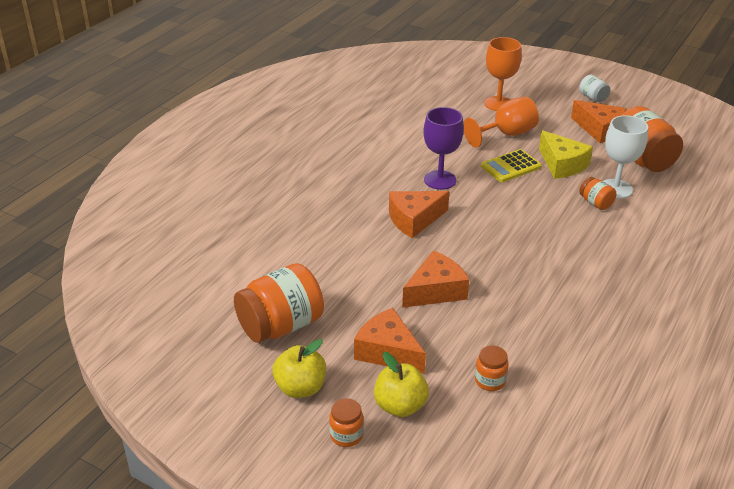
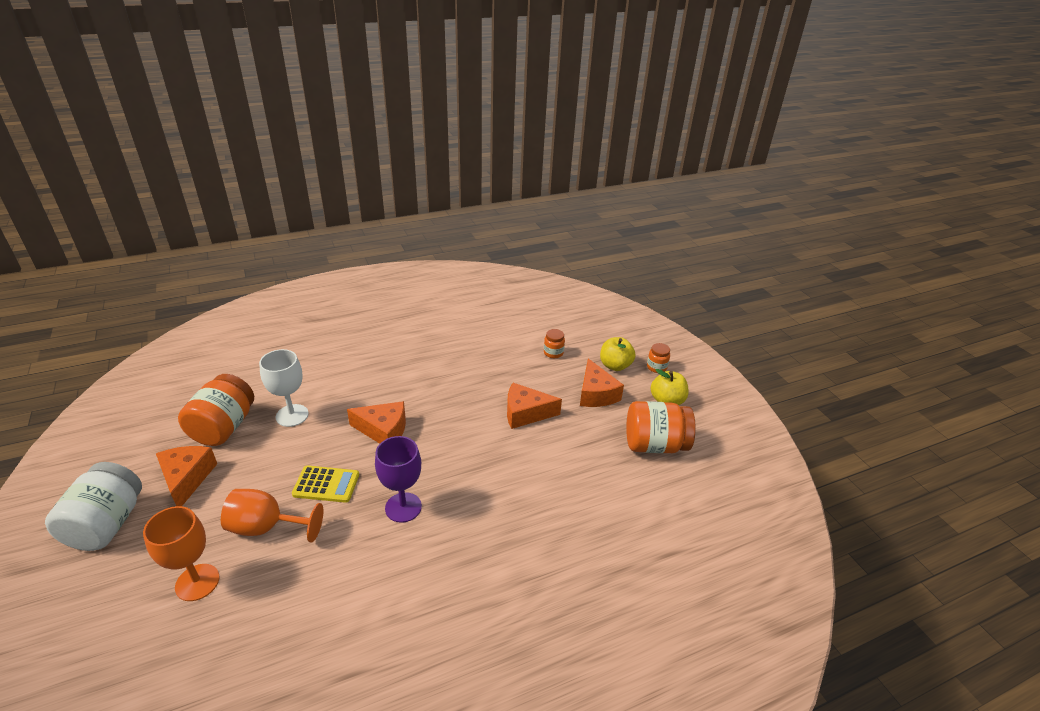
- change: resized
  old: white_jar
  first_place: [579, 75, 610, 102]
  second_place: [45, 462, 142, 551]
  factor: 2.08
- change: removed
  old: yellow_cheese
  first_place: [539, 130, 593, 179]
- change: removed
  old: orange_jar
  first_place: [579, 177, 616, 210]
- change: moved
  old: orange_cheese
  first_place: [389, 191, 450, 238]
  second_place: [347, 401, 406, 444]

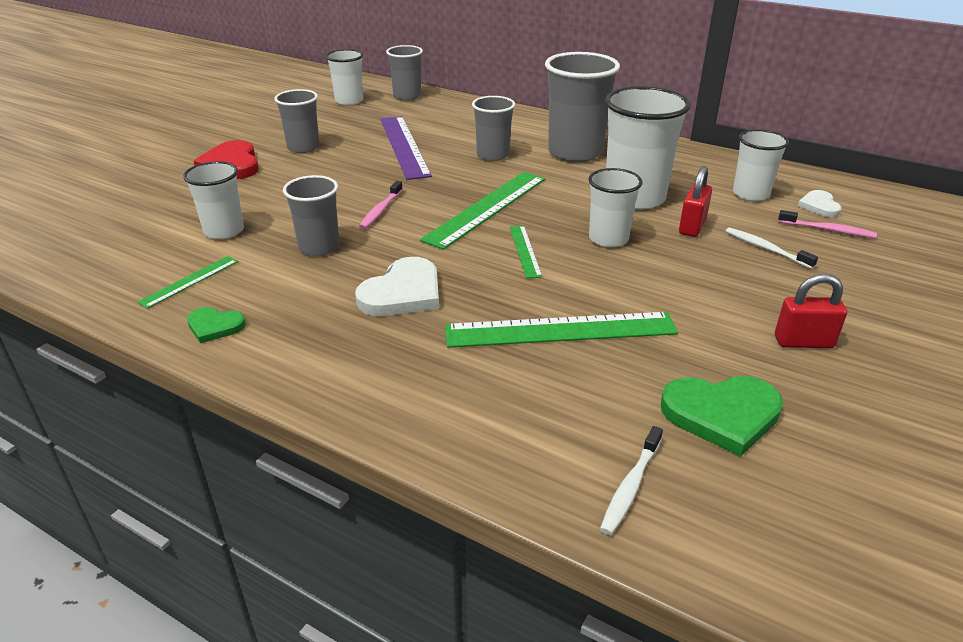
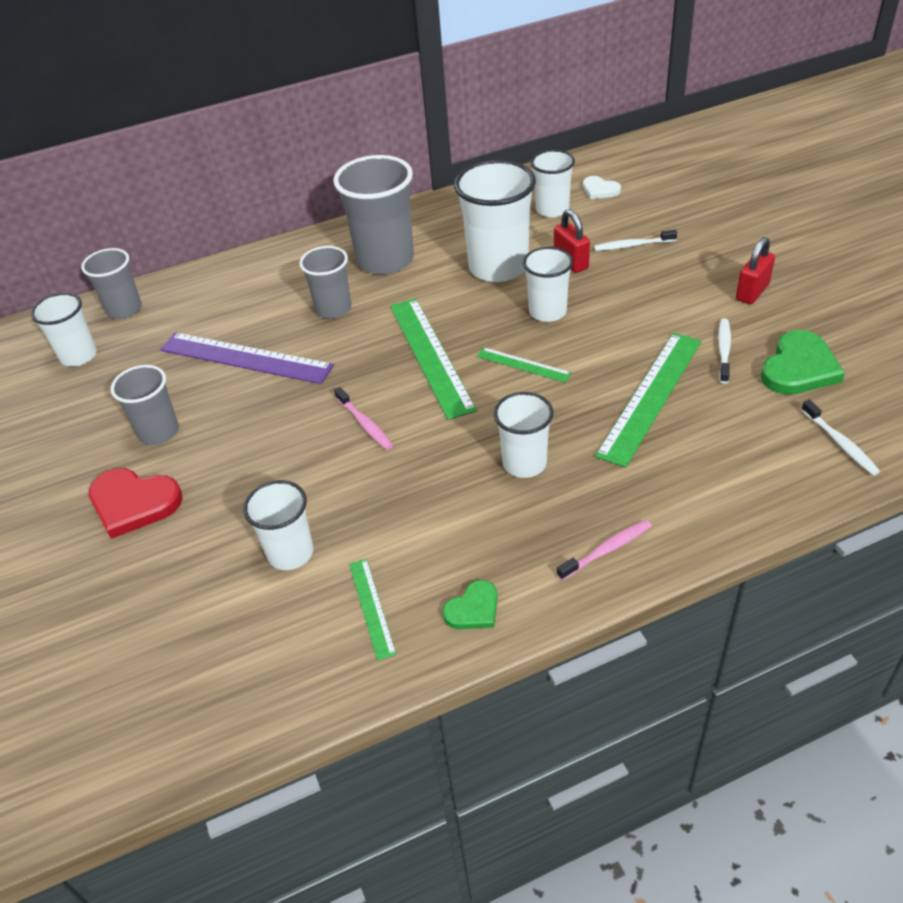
- change: removed
  old: grey_cup
  first_place: [283, 175, 339, 256]
- change: moved
  old: pink_toothbrush
  first_place: [778, 210, 877, 238]
  second_place: [557, 520, 652, 580]
- change: replaced
  old: white_heart
  new: white_cup
  first_place: [355, 257, 439, 316]
  second_place: [494, 392, 553, 478]
- change: added
  new: white_toothbrush
  second_place: [718, 319, 731, 384]

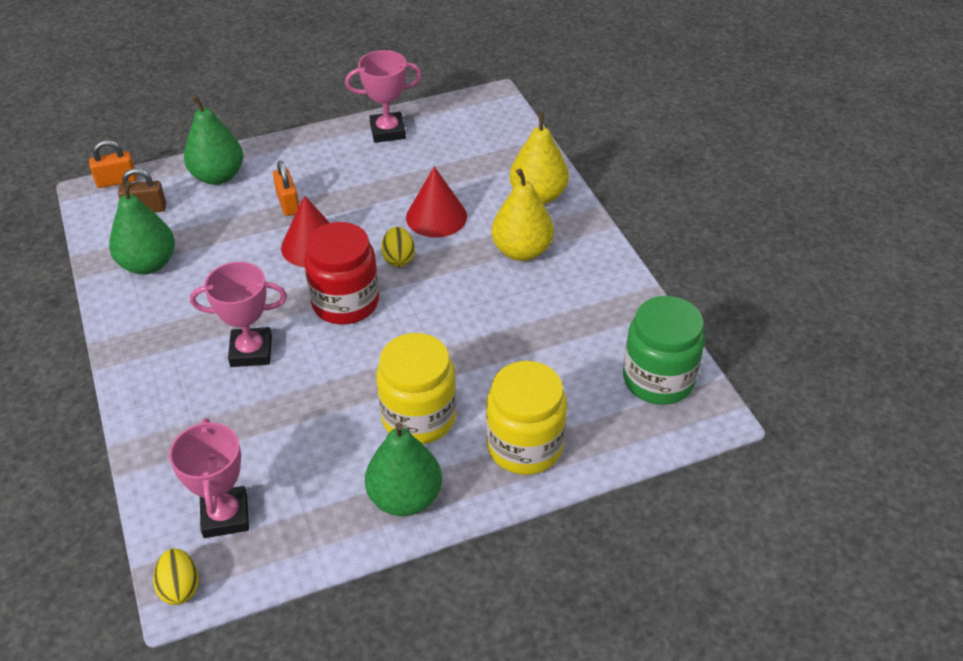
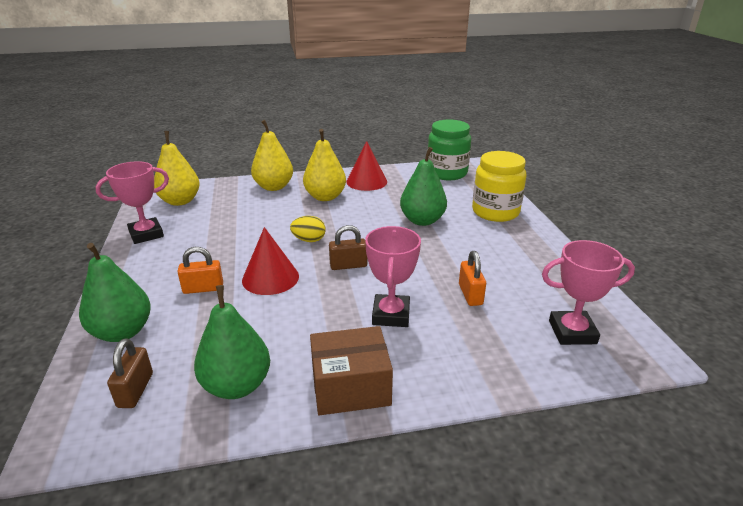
- change: turned
  old: pink_trophy
  first_place: [345, 50, 422, 143]
  second_place: [95, 161, 169, 244]
  degrees: 60
- change: moved
  old: orange_padlock
  first_place: [89, 140, 137, 188]
  second_place: [459, 251, 486, 306]
- change: moved
  old: red_cone
  first_place: [406, 167, 467, 237]
  second_place: [346, 141, 387, 191]
- change: replaced
  old: red_jar
  new: brown_padlock
  first_place: [304, 222, 379, 325]
  second_place: [329, 225, 367, 270]
- change: removed
  old: yellow_jar
  first_place: [376, 333, 456, 444]
- change: moved
  old: green_pear
  first_place: [365, 422, 442, 516]
  second_place: [400, 147, 447, 226]
- change: removed
  old: yellow_egg
  first_place: [153, 548, 199, 605]
- change: added
  new: yellow_pear
  second_place: [154, 131, 200, 206]
- change: added
  new: brown_box
  second_place: [310, 326, 393, 416]

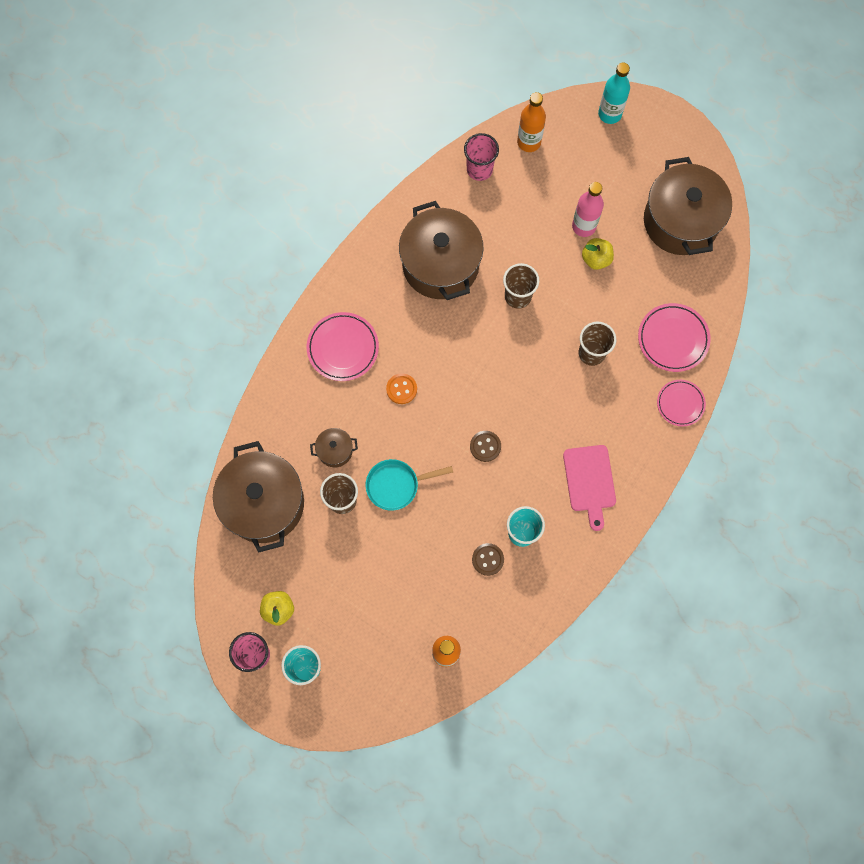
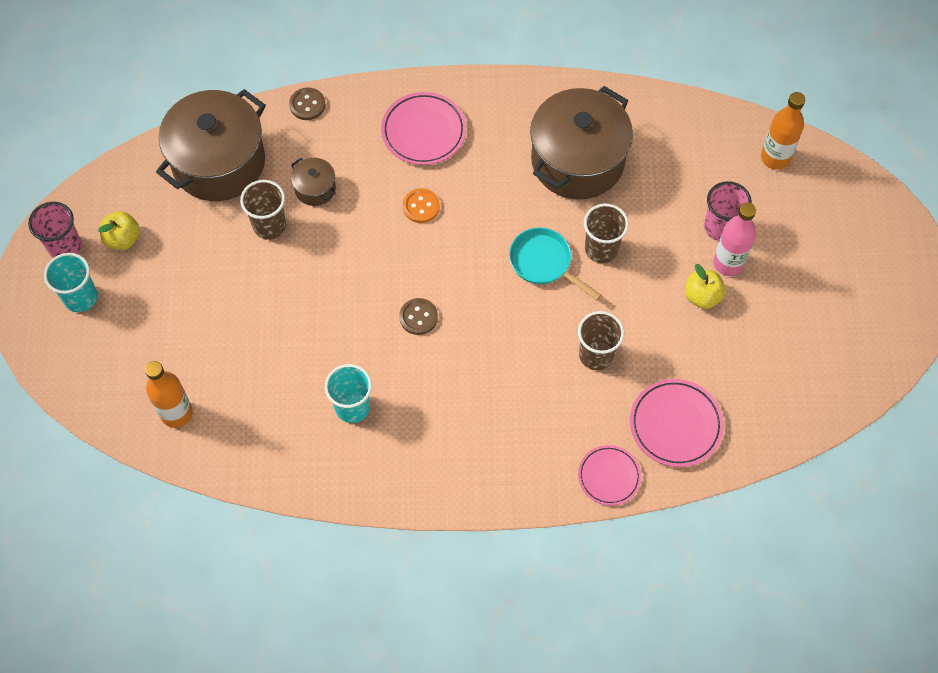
- change: removed
  old: turquoise_bottle
  first_place: [598, 62, 630, 124]
- change: moved
  old: pink_cup
  first_place: [464, 133, 499, 181]
  second_place: [704, 181, 752, 241]
- change: removed
  old: brown_pot
  first_place: [644, 157, 732, 255]
- change: removed
  old: pink_cutting_board
  first_place: [563, 445, 616, 531]
- change: moved
  old: turquoise_pan
  first_place: [365, 459, 453, 511]
  second_place: [509, 227, 601, 300]
- change: moved
  old: brown_button
  first_place: [472, 543, 504, 576]
  second_place: [289, 87, 325, 120]

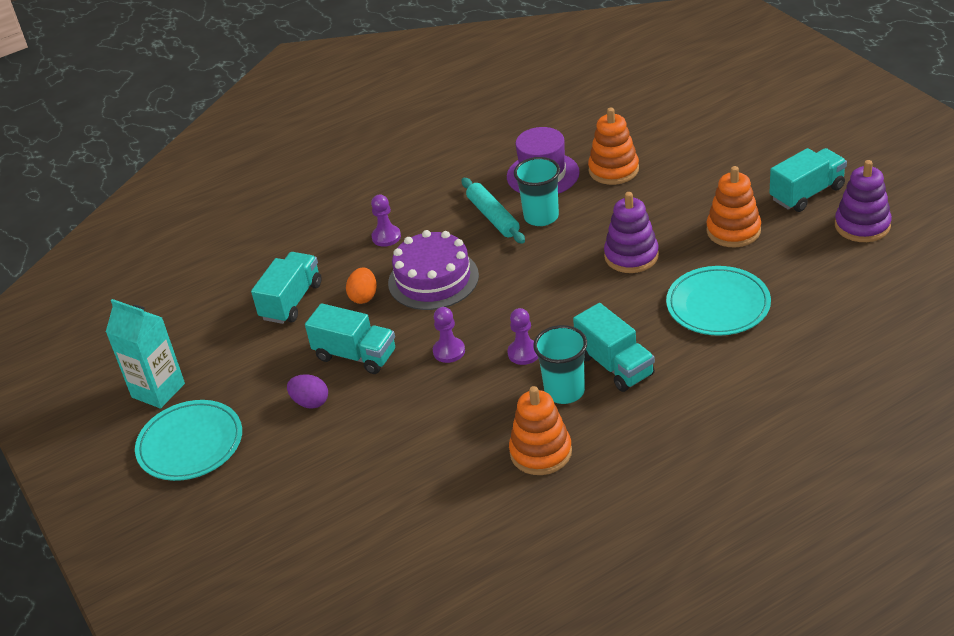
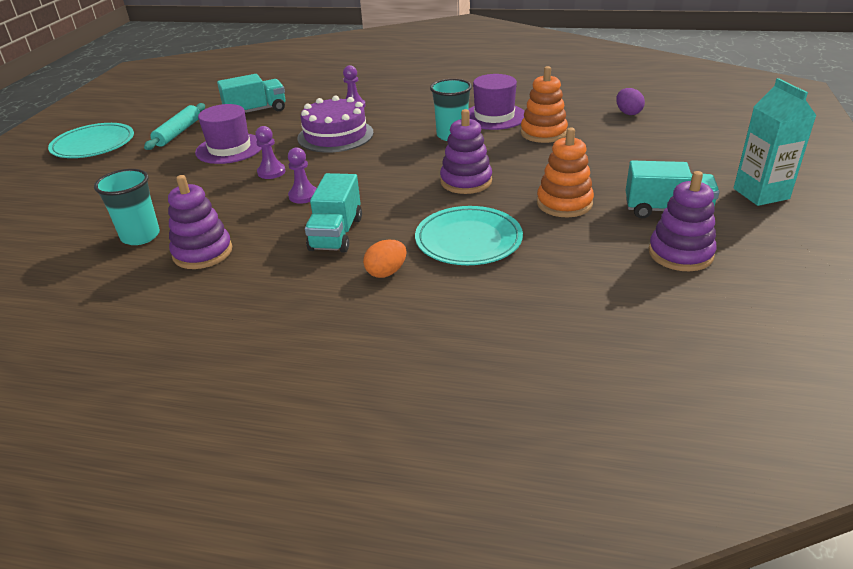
- change: moved
  old: turquoise_rolling_pin
  first_place: [462, 178, 525, 244]
  second_place: [144, 103, 205, 150]
- change: moved
  old: orange_egg
  first_place: [346, 268, 377, 304]
  second_place: [363, 240, 407, 278]
- change: moved
  old: turquoise_carton
  first_place: [106, 299, 185, 409]
  second_place: [734, 78, 817, 206]
- change: replaced
  old: turquoise_truck
  new: purple_hat
  first_place: [305, 303, 395, 374]
  second_place: [195, 104, 262, 164]
- change: moved
  old: turquoise_cup
  first_place: [533, 325, 587, 404]
  second_place: [94, 169, 160, 245]
- change: moved
  old: purple_egg
  first_place: [287, 374, 328, 409]
  second_place: [616, 88, 645, 115]
- change: recoloured
  old: orange_stacking_toy
  new: purple_stacking_toy
  first_place: [509, 386, 572, 475]
  second_place: [168, 175, 232, 269]

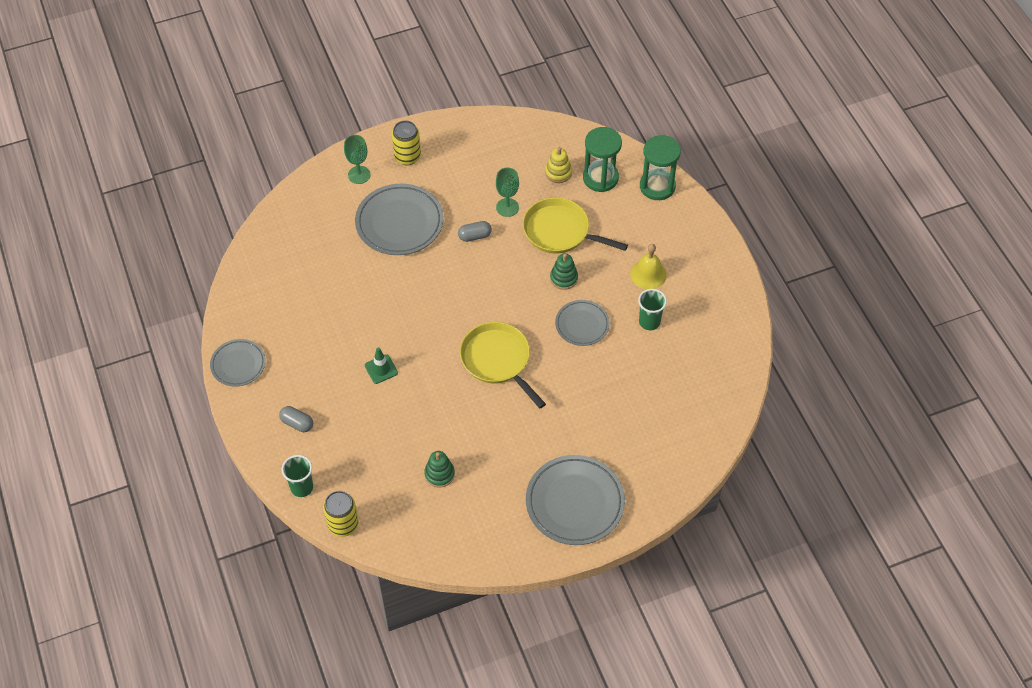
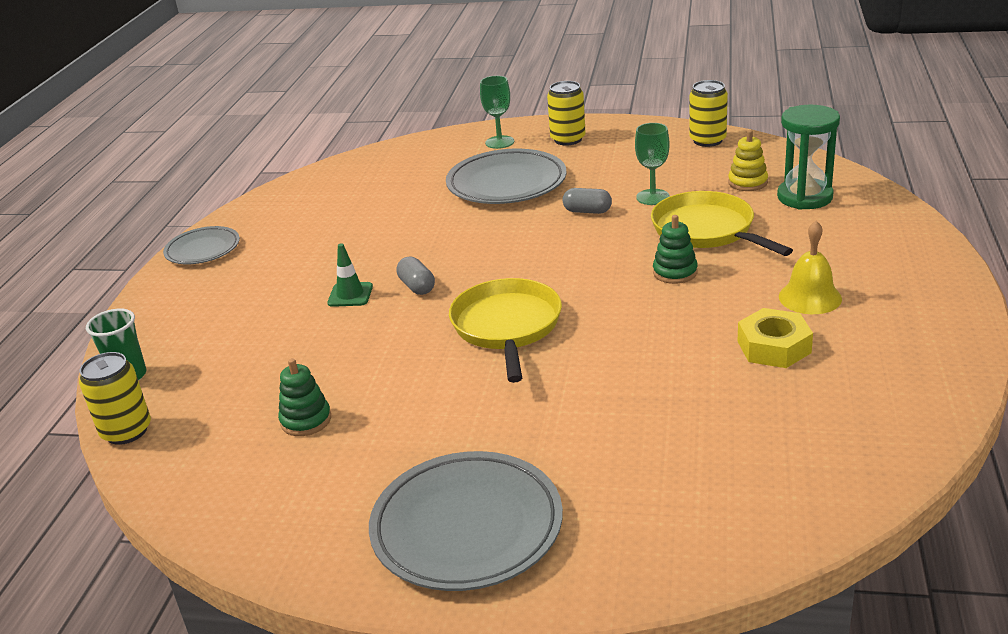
- change: removed
  old: green_hourglass
  first_place: [640, 135, 681, 200]
- change: replaced
  old: green_cup
  new: yellow_nut
  first_place: [638, 289, 667, 330]
  second_place: [737, 308, 813, 368]
- change: removed
  old: grey_plate
  first_place: [555, 300, 610, 346]
- change: moved
  old: grey_capsule
  first_place: [279, 406, 313, 432]
  second_place: [397, 256, 435, 295]
- change: added
  new: yellow_can
  second_place: [689, 80, 728, 147]

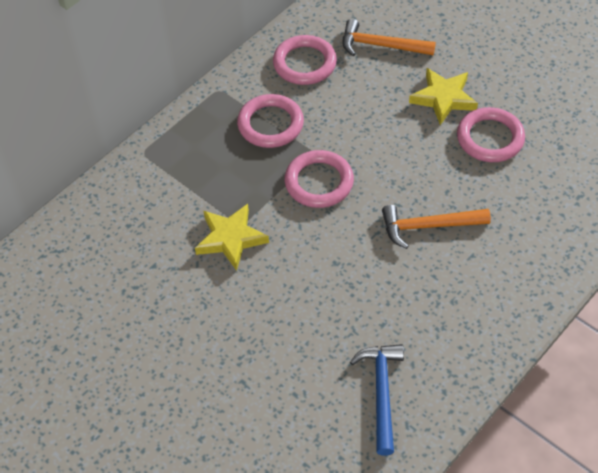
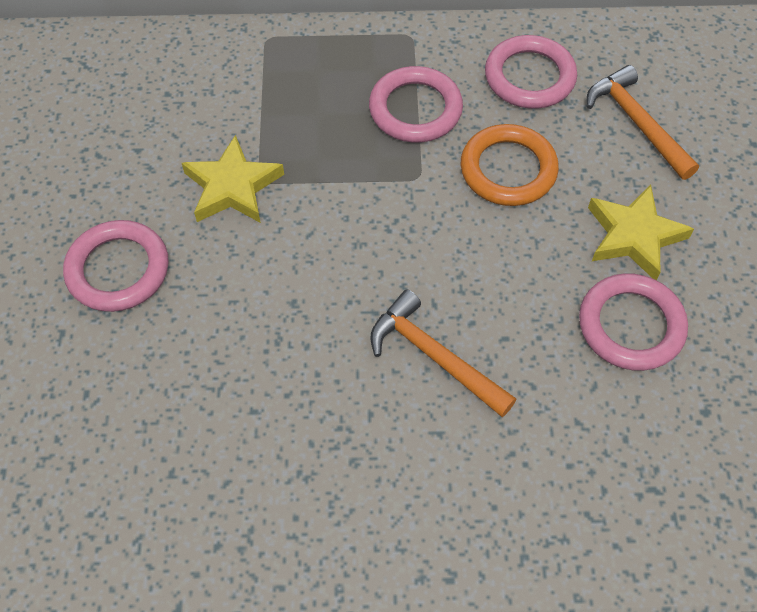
- change: moved
  old: pink_ring
  first_place: [284, 150, 354, 208]
  second_place: [63, 220, 169, 312]
- change: removed
  old: blue_hammer
  first_place: [350, 344, 404, 456]
- change: added
  new: orange_ring
  second_place: [461, 124, 559, 206]

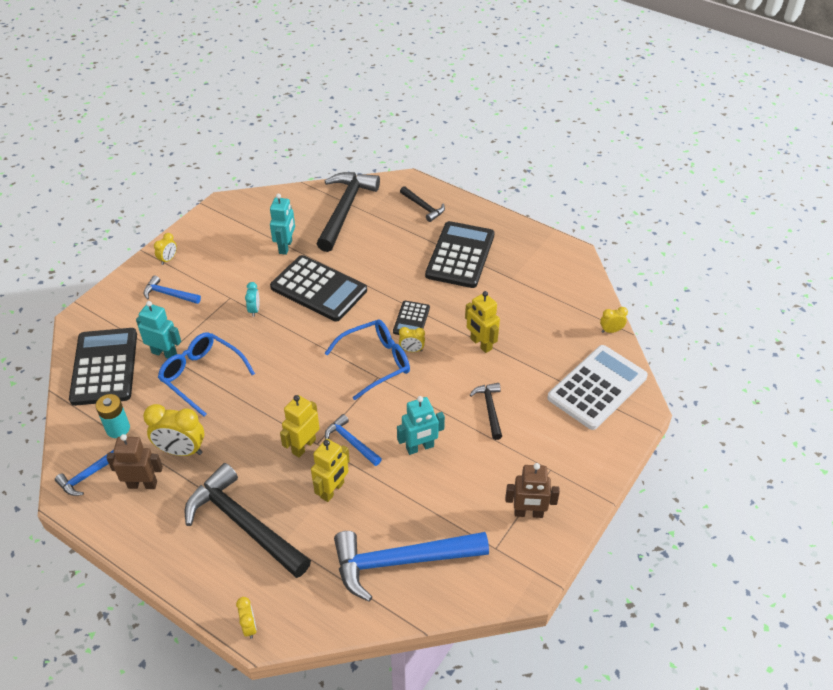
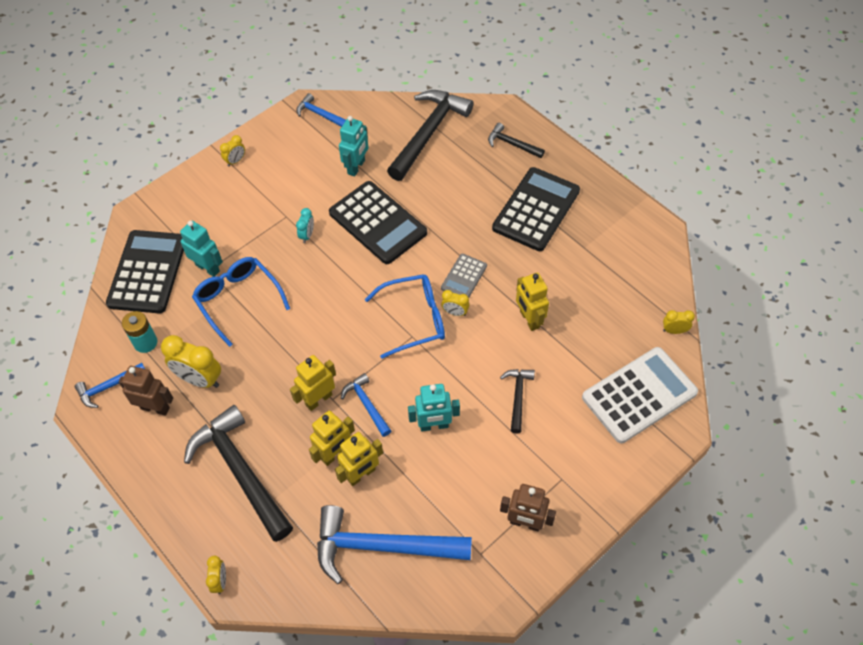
- change: turned
  old: black_hammer
  first_place: [400, 186, 445, 222]
  second_place: [488, 123, 545, 158]
  degrees: 150
- change: moved
  old: blue_hammer
  first_place: [143, 275, 201, 304]
  second_place: [296, 93, 346, 127]
- change: recoloured
  old: black_calculator
  new: grey_calculator
  first_place: [393, 301, 430, 335]
  second_place: [441, 254, 487, 297]
- change: added
  new: yellow_robot
  second_place: [335, 432, 383, 486]

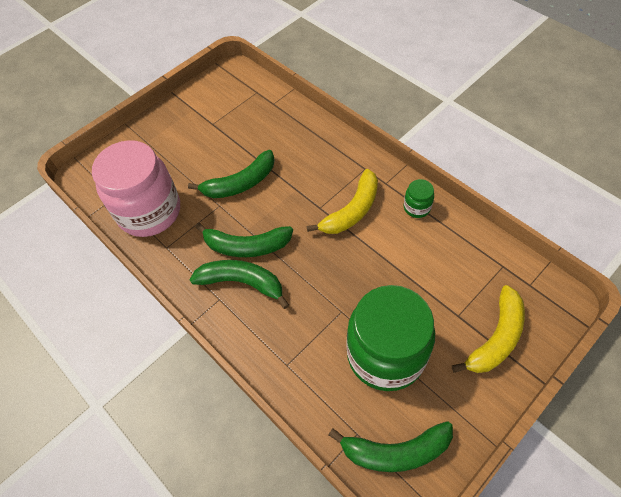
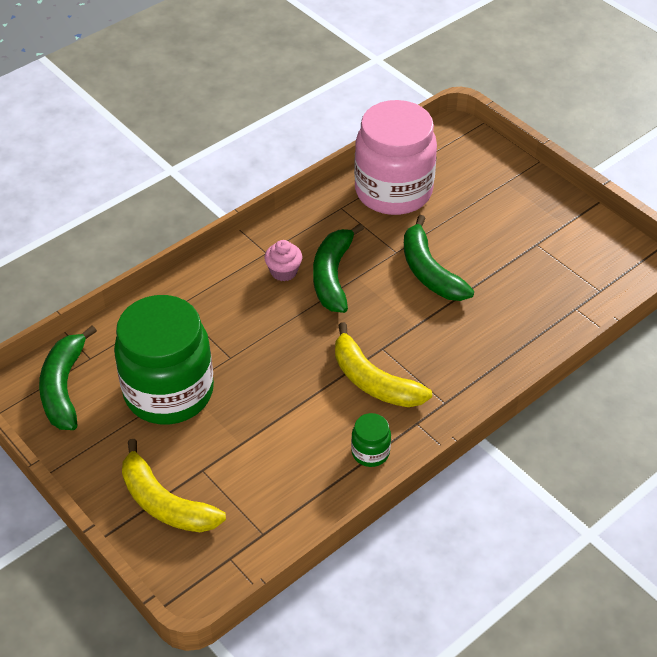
- change: replaced
  old: green_banana
  new: pink_cupcake
  first_place: [189, 260, 289, 309]
  second_place: [264, 240, 302, 281]

